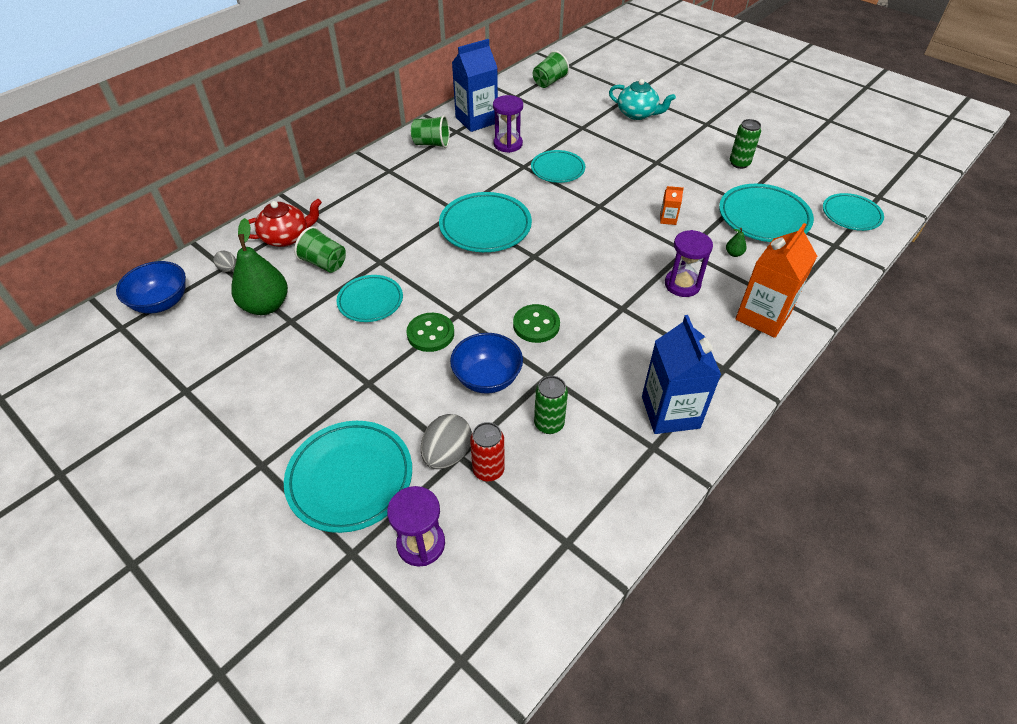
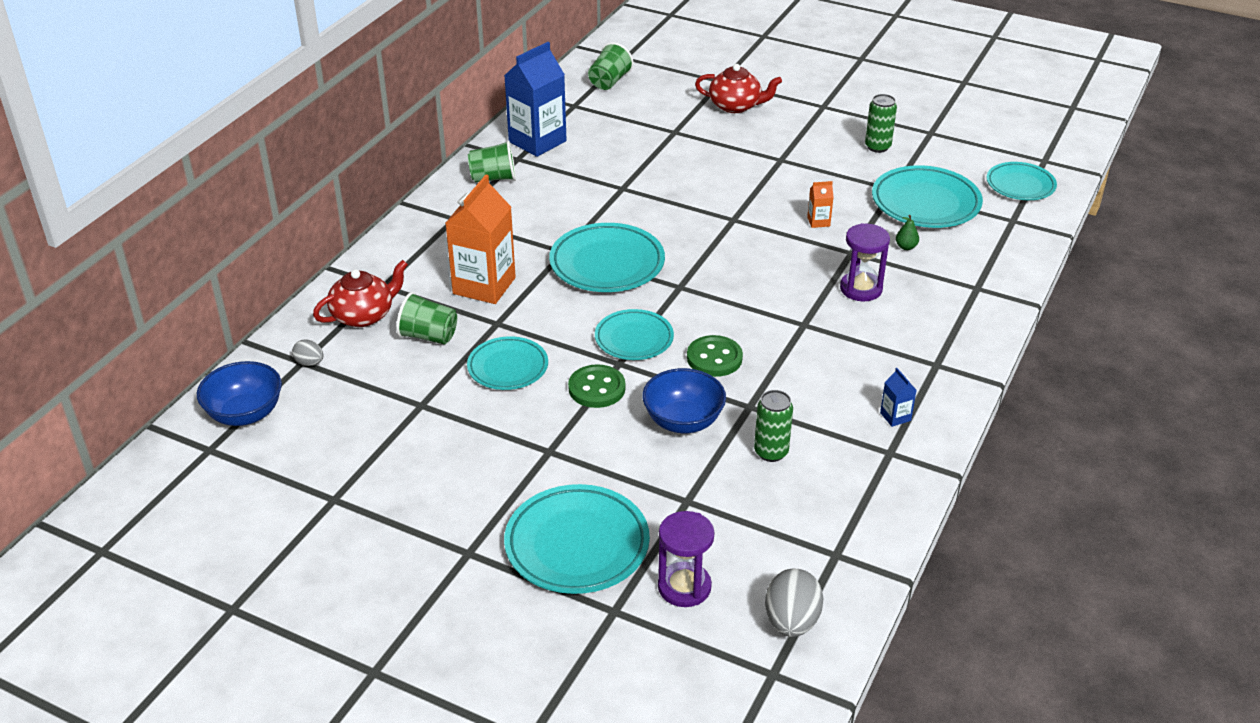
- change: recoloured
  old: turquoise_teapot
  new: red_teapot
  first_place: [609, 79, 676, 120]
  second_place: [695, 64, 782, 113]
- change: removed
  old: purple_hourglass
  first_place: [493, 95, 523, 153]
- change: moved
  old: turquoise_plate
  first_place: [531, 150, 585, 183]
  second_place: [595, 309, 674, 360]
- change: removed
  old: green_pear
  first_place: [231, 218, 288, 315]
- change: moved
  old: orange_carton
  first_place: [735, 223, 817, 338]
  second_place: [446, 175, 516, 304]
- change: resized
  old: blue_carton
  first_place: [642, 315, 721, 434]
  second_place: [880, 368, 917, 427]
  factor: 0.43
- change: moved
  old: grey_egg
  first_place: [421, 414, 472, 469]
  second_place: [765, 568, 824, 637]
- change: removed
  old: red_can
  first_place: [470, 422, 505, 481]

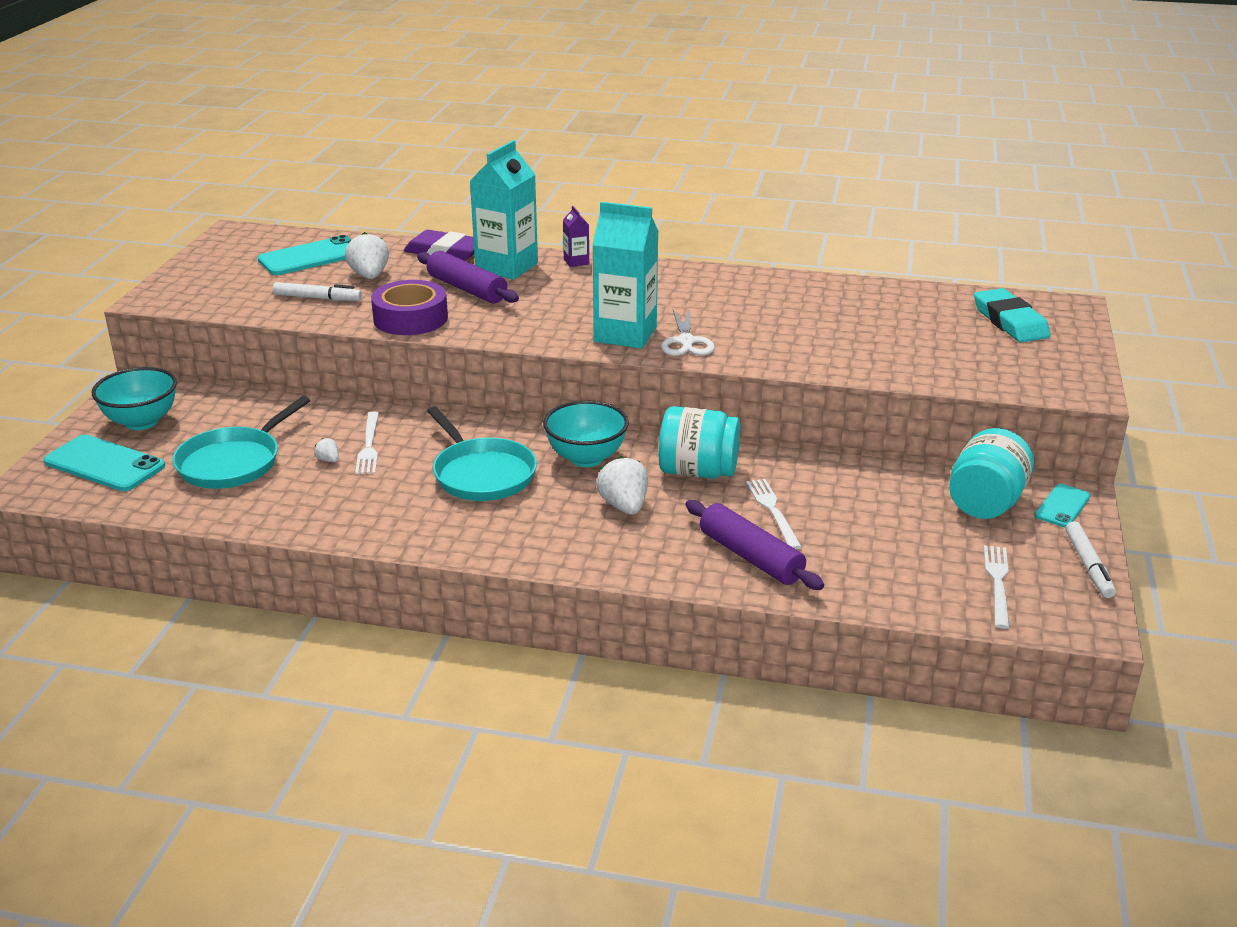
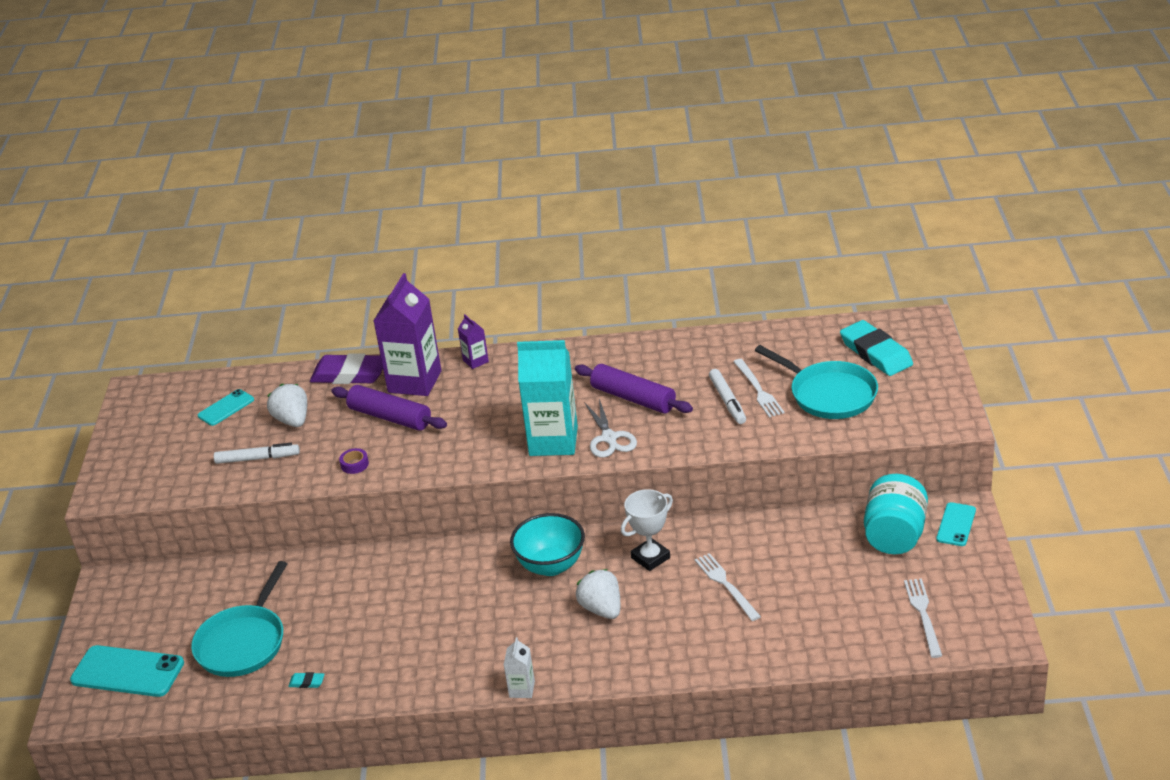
- change: recoloured
  old: turquoise_carton
  new: purple_carton
  first_place: [470, 140, 538, 280]
  second_place: [374, 273, 441, 396]
- change: resized
  old: turquoise_phone
  first_place: [258, 235, 352, 275]
  second_place: [198, 389, 254, 426]
  factor: 0.58
- change: resized
  old: purple_tape
  first_place: [371, 280, 448, 335]
  second_place: [339, 448, 369, 474]
  factor: 0.41
- change: removed
  old: turquoise_bowl
  first_place: [92, 367, 177, 430]
- change: replaced
  old: turquoise_jar
  new: white_trophy
  first_place: [659, 406, 740, 479]
  second_place: [621, 489, 673, 571]
- change: moved
  old: turquoise_pan
  first_place: [427, 407, 537, 501]
  second_place: [755, 345, 878, 419]
- change: moved
  old: white_fork
  first_place: [355, 411, 379, 474]
  second_place: [733, 359, 784, 417]
- change: removed
  old: white_strawberry
  first_place: [314, 438, 339, 462]
- change: moved
  old: purple_rolling_pin
  first_place: [685, 500, 824, 590]
  second_place: [575, 364, 693, 413]
- change: moved
  old: white_marker
  first_place: [1065, 521, 1116, 598]
  second_place: [709, 369, 746, 424]
- change: added
  new: white_carton
  second_place: [504, 637, 535, 698]
- change: added
  new: turquoise_eraser
  second_place: [288, 672, 324, 688]

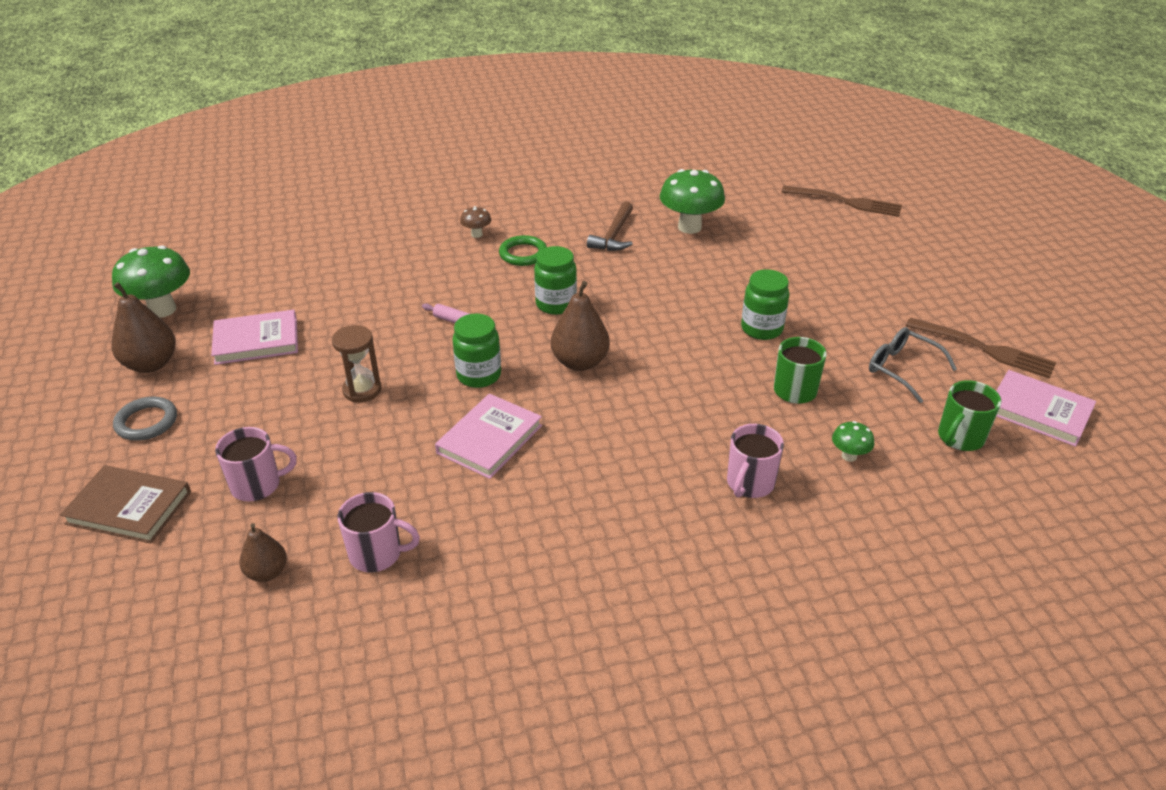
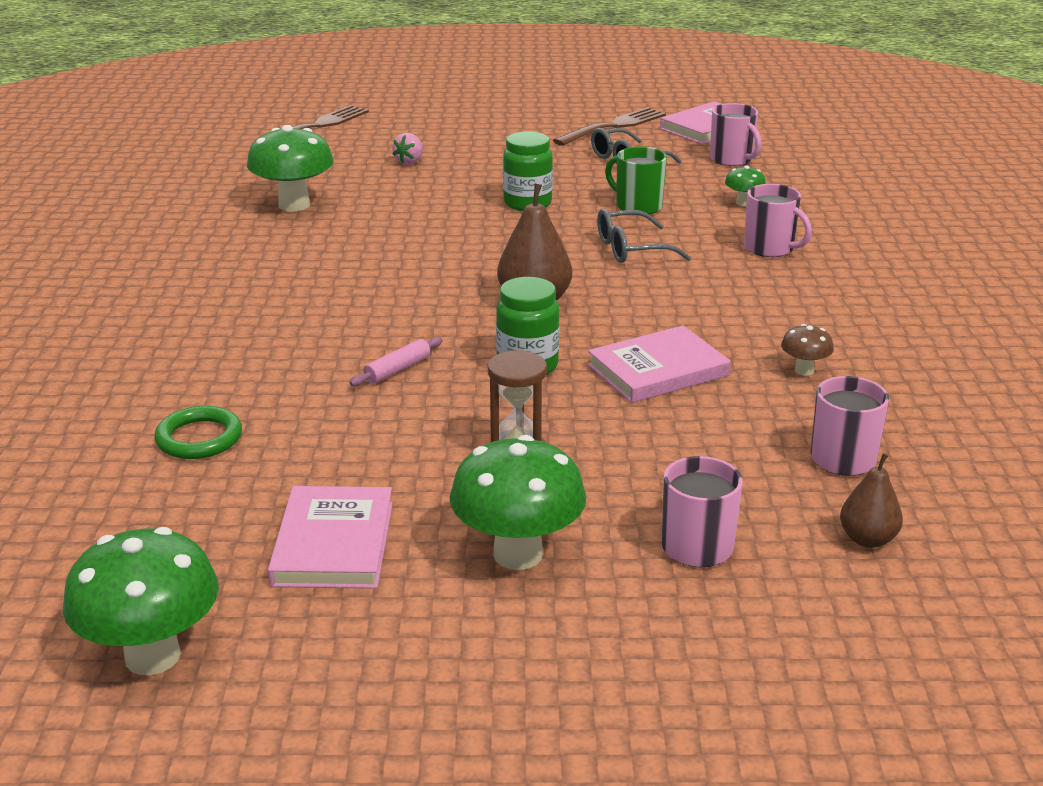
- change: removed
  old: brown_hammer
  first_place: [587, 201, 633, 251]
- change: moved
  old: brown_mushroom
  first_place: [460, 206, 491, 238]
  second_place: [781, 324, 834, 376]
- change: moved
  old: green_ring
  first_place: [499, 235, 547, 266]
  second_place: [154, 406, 242, 459]
- change: removed
  old: green_jar
  first_place: [534, 246, 577, 315]
- change: removed
  old: brown_pear
  first_place: [112, 282, 176, 373]
- change: recoloured
  old: green_mug
  new: pink_mug
  first_place: [938, 380, 1001, 451]
  second_place: [710, 103, 762, 166]
- change: turned
  old: pink_book
  first_place: [435, 394, 542, 479]
  second_place: [588, 325, 730, 403]
  degrees: -75
- change: removed
  old: grey_ring
  first_place: [113, 397, 177, 441]
- change: removed
  old: brown_book
  first_place: [60, 465, 191, 544]
- change: added
  new: pink_strawberry
  second_place: [392, 133, 423, 165]
- change: added
  new: grey_glasses
  second_place: [597, 209, 691, 263]
- change: added
  new: green_mushroom
  second_place: [450, 435, 586, 570]

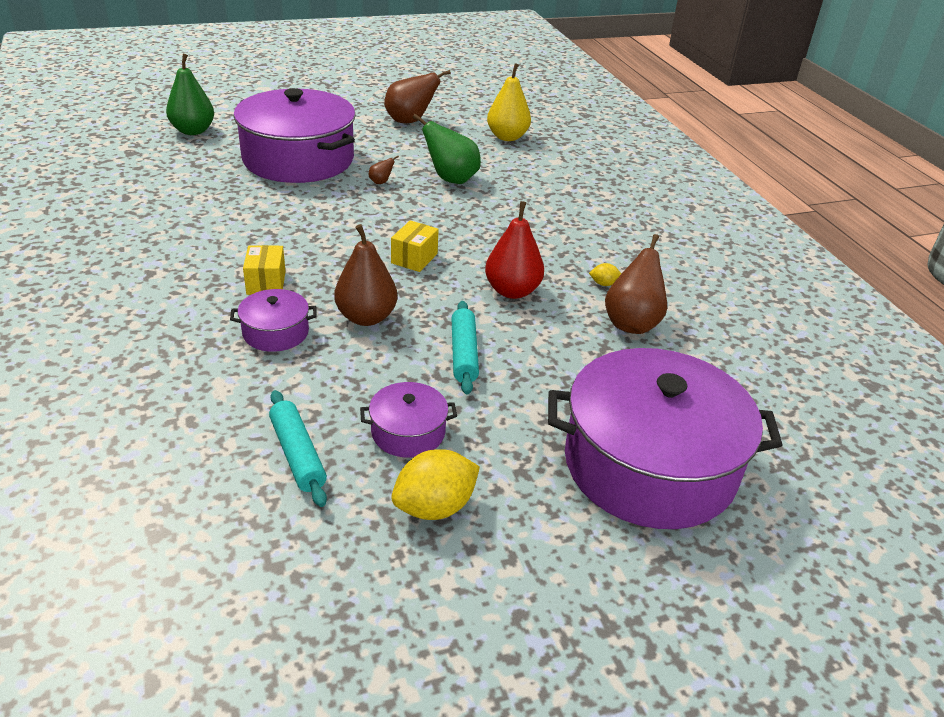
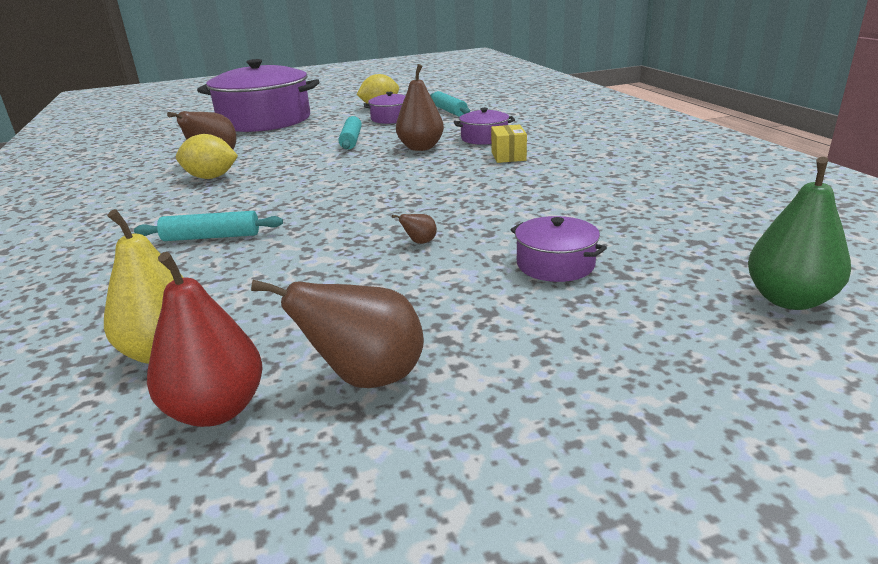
- change: resized
  old: purple_pot
  first_place: [233, 88, 356, 183]
  second_place: [510, 216, 607, 282]
  factor: 0.44
- change: removed
  old: green_pear
  first_place: [413, 114, 481, 184]
- change: moved
  old: red_pear
  first_place: [485, 201, 544, 299]
  second_place: [147, 252, 263, 427]
- change: removed
  old: yellow_box
  first_place: [391, 220, 439, 272]
- change: resized
  old: yellow_lemon
  first_place: [589, 263, 621, 286]
  second_place: [176, 134, 238, 179]
  factor: 2.12
- change: added
  new: turquoise_rolling_pin
  second_place: [134, 211, 283, 241]

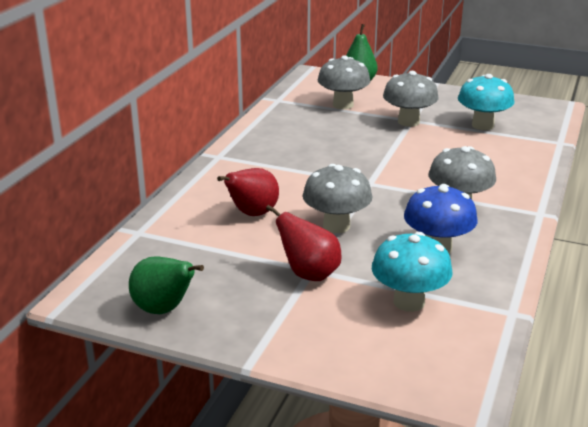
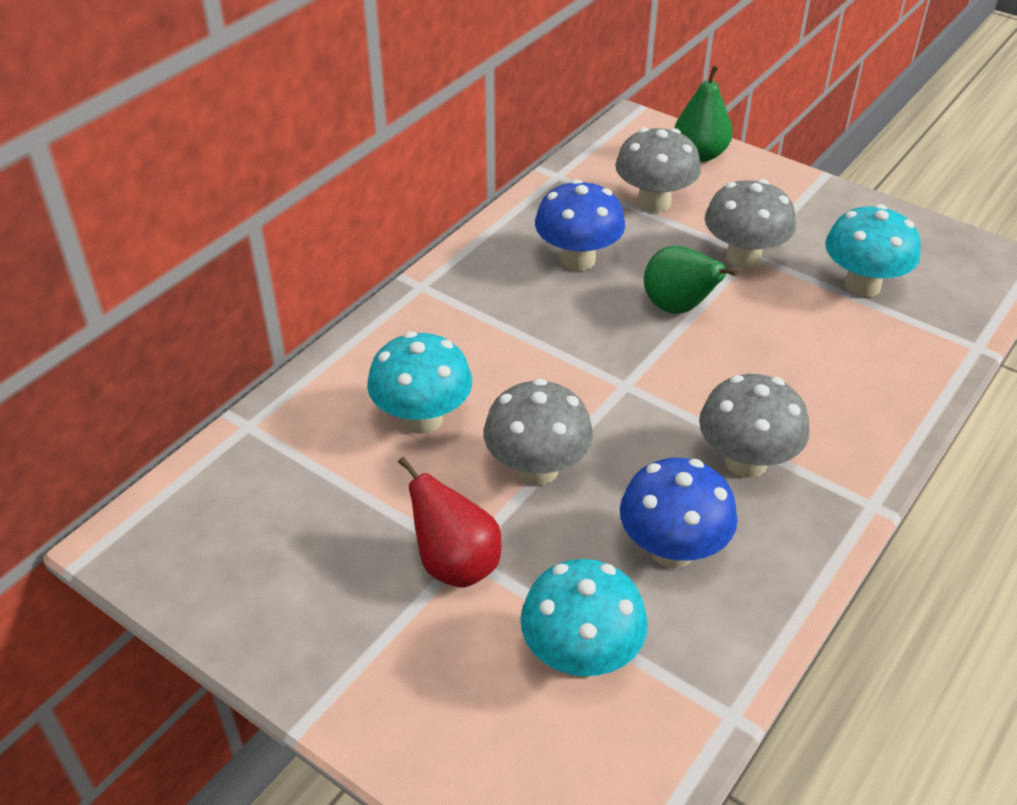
- change: replaced
  old: red_pear
  new: turquoise_mushroom
  first_place: [217, 168, 279, 216]
  second_place: [367, 332, 472, 434]
- change: moved
  old: green_pear
  first_place: [129, 256, 204, 314]
  second_place: [644, 246, 739, 314]
- change: added
  new: blue_mushroom
  second_place: [535, 179, 625, 271]

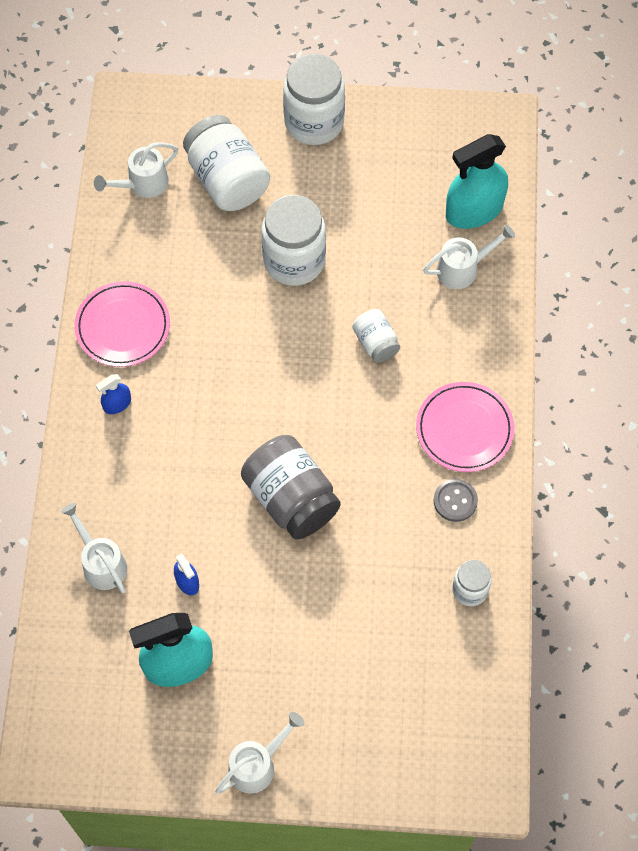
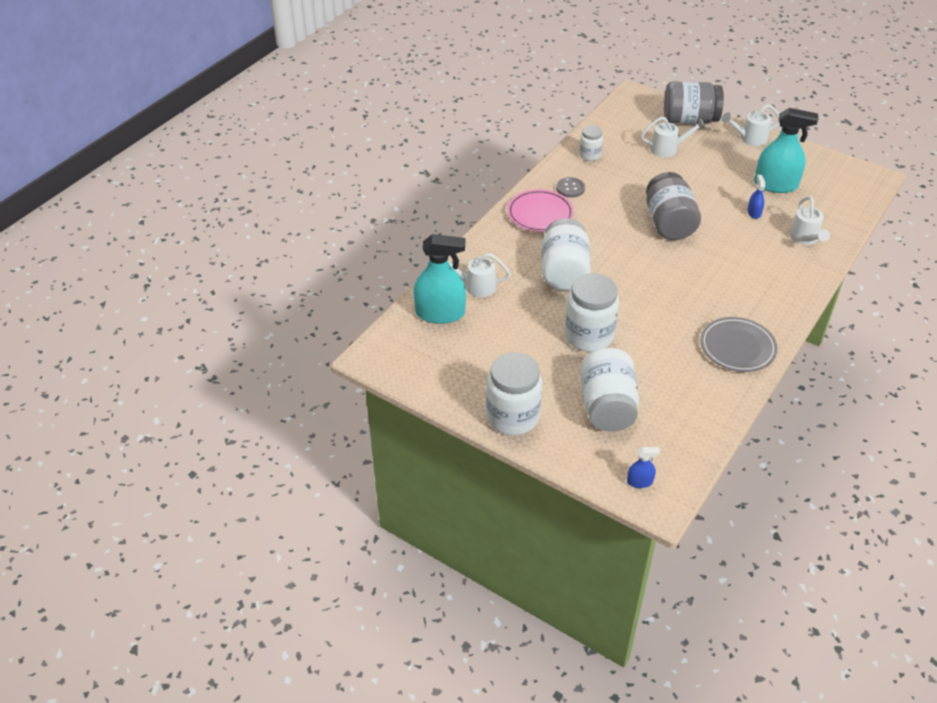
- change: moved
  old: white_watering_can
  first_place: [94, 142, 178, 198]
  second_place: [641, 117, 706, 157]
- change: recoloured
  old: pink_plate
  new: grey_plate
  first_place: [74, 281, 170, 367]
  second_place: [700, 317, 777, 372]
- change: resized
  old: white_jar
  first_place: [352, 309, 400, 363]
  second_place: [542, 218, 591, 290]
  factor: 1.88
- change: moved
  old: blue_spray_bottle
  first_place: [96, 374, 131, 414]
  second_place: [627, 447, 660, 488]
- change: added
  new: grey_jar
  second_place: [664, 81, 724, 124]

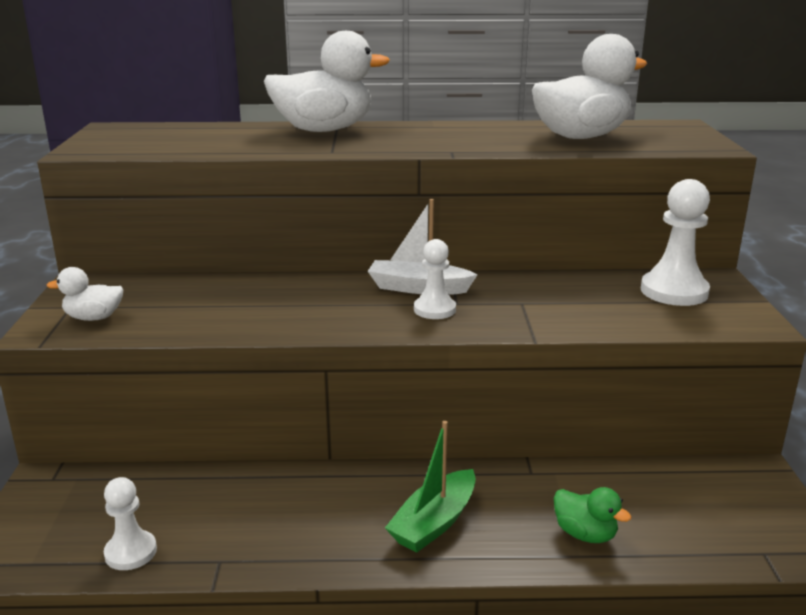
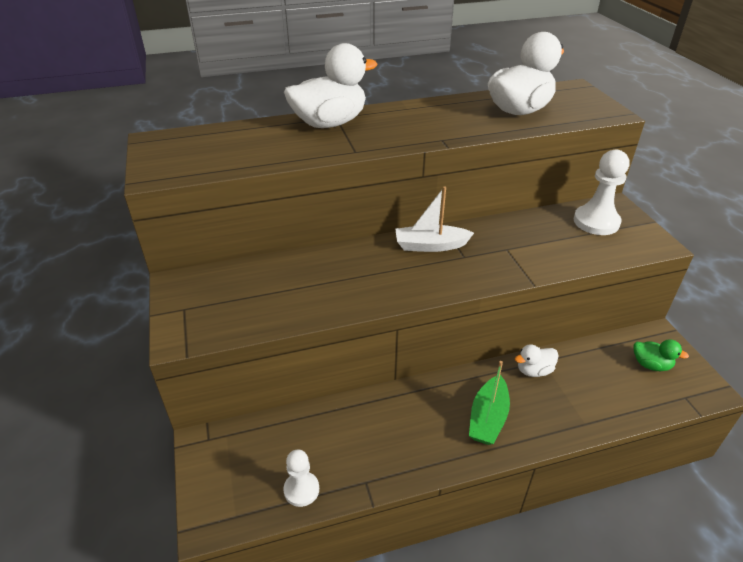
- change: removed
  old: white_pawn
  first_place: [414, 239, 456, 319]
- change: moved
  old: white_duck
  first_place: [47, 267, 123, 321]
  second_place: [515, 344, 559, 377]
- change: moved
  old: green_duck
  first_place: [554, 487, 632, 543]
  second_place: [634, 339, 689, 371]

